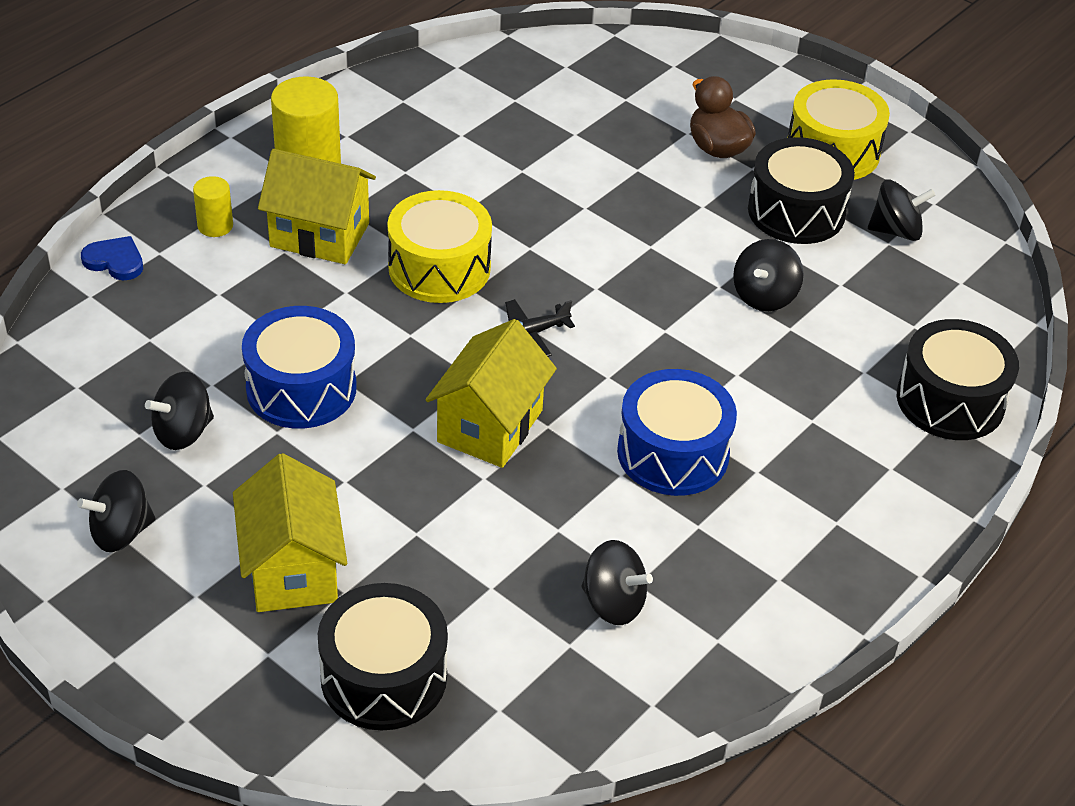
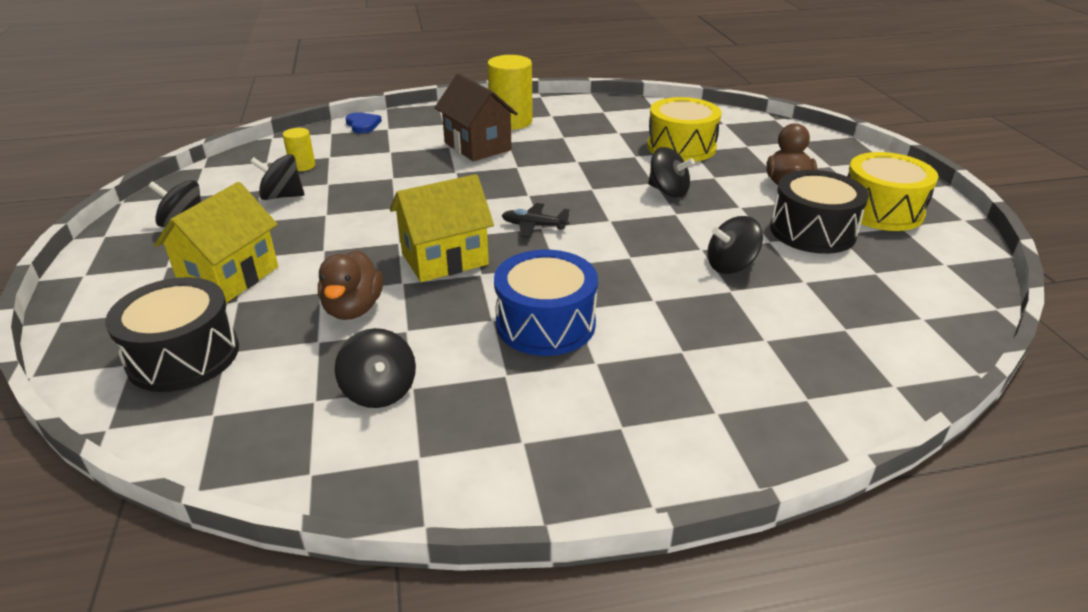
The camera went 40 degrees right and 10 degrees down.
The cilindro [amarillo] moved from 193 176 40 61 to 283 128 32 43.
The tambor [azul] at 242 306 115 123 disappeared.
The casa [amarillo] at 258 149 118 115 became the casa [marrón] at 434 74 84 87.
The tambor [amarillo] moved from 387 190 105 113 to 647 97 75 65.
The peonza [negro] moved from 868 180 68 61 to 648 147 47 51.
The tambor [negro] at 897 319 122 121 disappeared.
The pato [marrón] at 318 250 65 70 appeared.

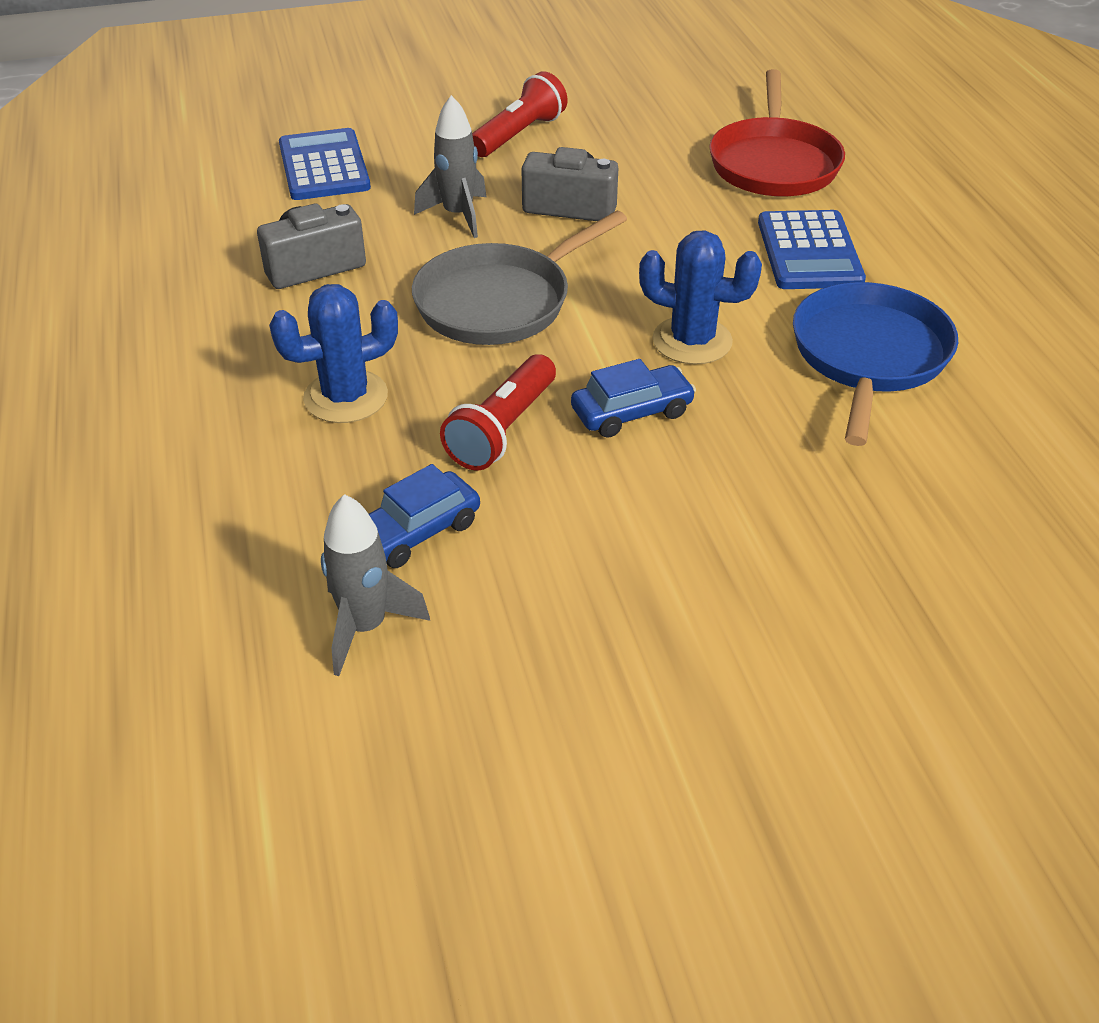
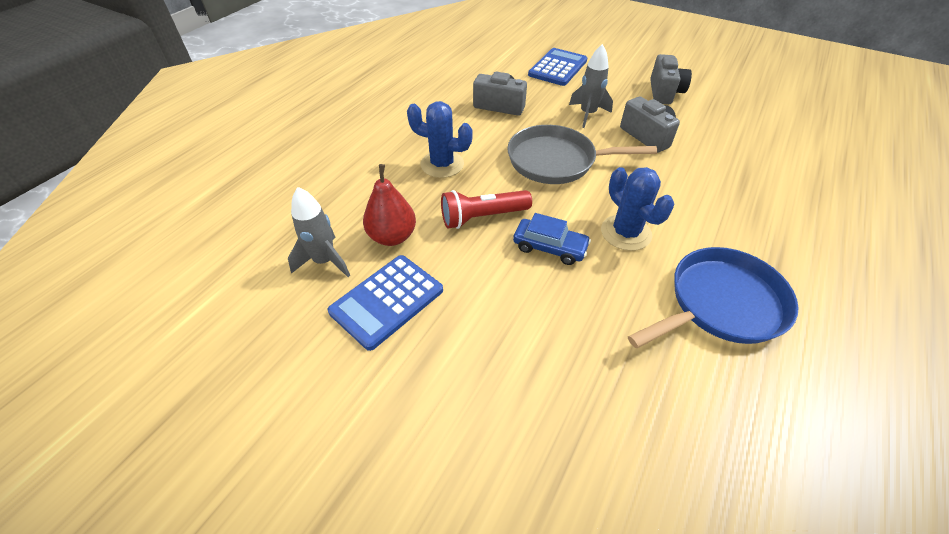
The camera went 45 degrees right and 5 degrees up.
The coche [azul] at 369 464 111 104 was replaced by the pera [rojo] at 363 164 53 82.
The lámpara de mano [rojo] at 472 71 96 86 was replaced by the cámara [gris] at 650 54 42 50.
The sartén [rojo] at 709 69 136 127 disappeared.
The calculadora [azul] moved from 758 210 108 79 to 328 255 115 96.

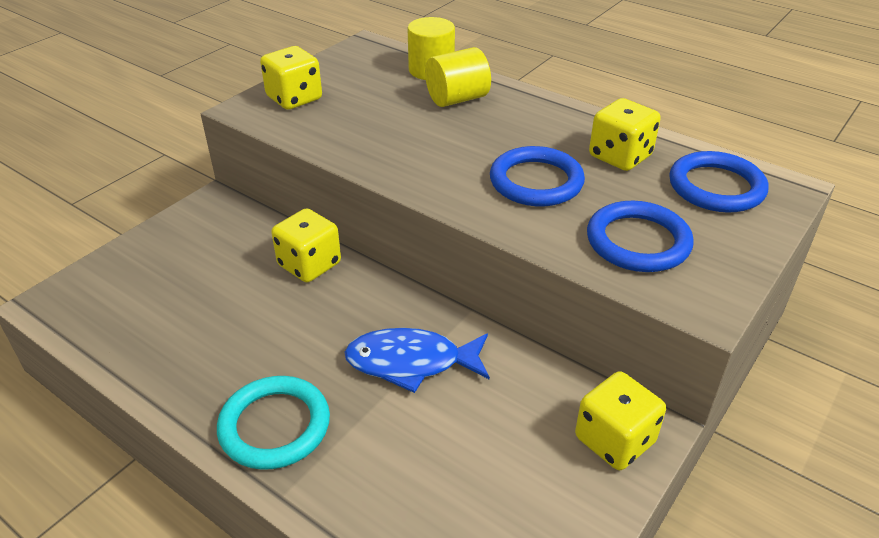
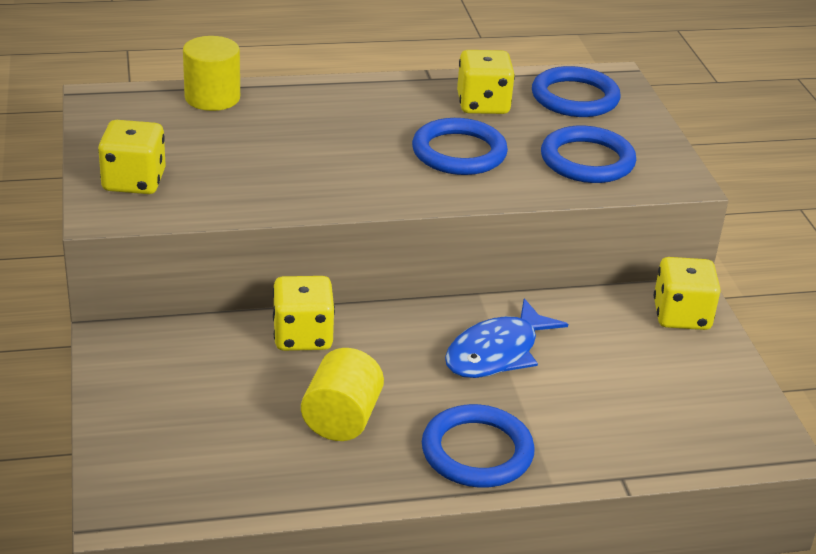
The camera went 50 degrees left and 5 degrees down.
The anillo [turquesa] at 217 376 113 94 became the anillo [azul] at 422 404 113 84.
The cilindro [amarillo] moved from 425 47 66 60 to 301 348 83 93.

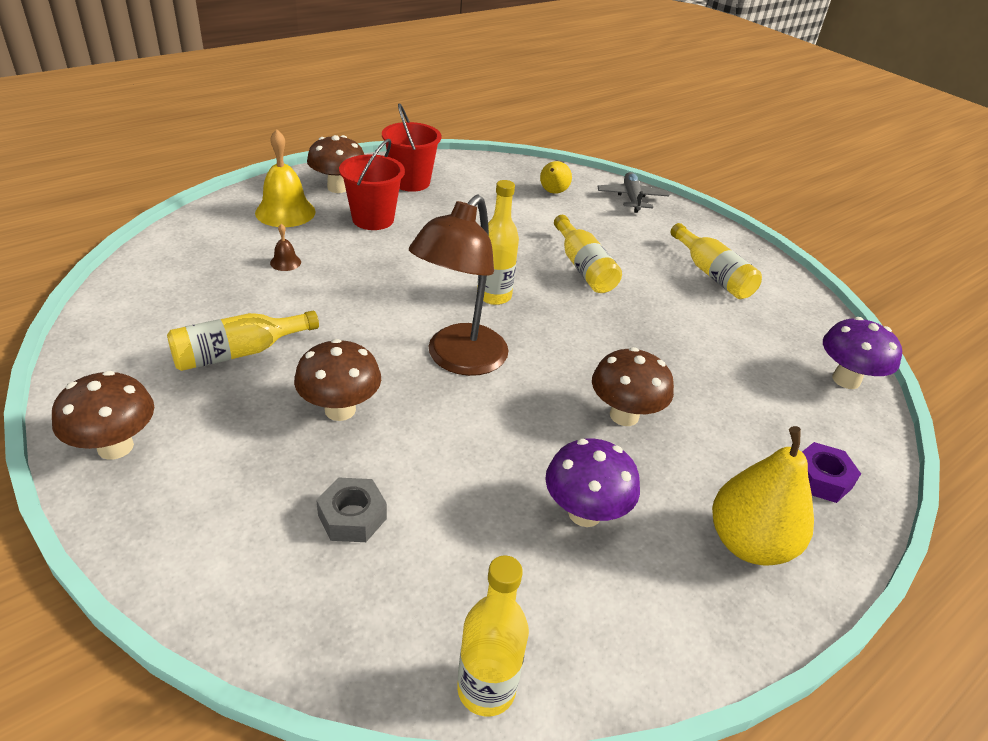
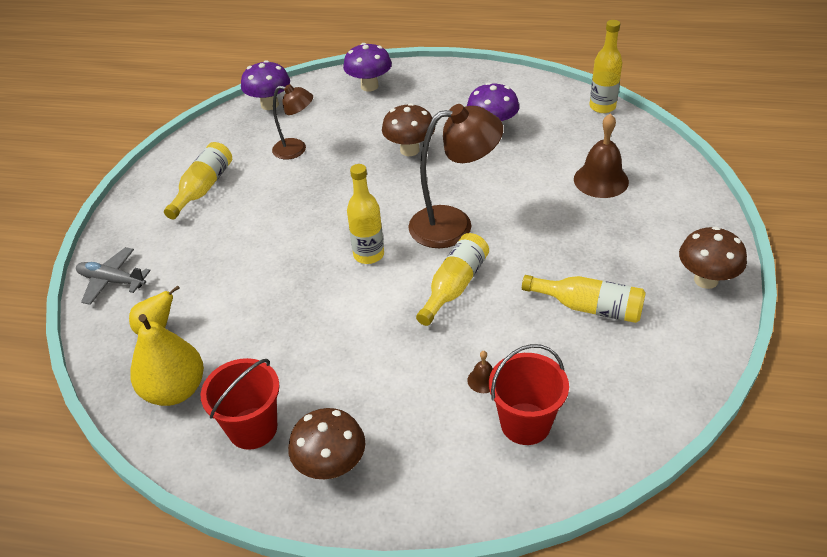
The camera went 125 degrees left and 5 degrees up.
The campana [amarillo] at 255 129 61 98 disappeared.
The seta [marrón] at 294 339 87 82 disappeared.
The tuerca [gris] at 316 477 71 65 was replaced by the campana [marrón] at 574 113 55 85.
The balde [rojo] moved from 339 139 66 91 to 489 344 80 101.
The botella [amarillo] moved from 554 215 68 78 to 416 233 73 93.
The avión [gris] at 597 172 72 41 turned 60 degrees clockwise.
The pera [amarillo] moved from 712 426 102 140 to 130 314 74 92.
The tuerca [morado] at 802 442 59 61 was replaced by the seta [morado] at 343 43 49 48.
The lámpara [marrón] at 272 84 41 75 appeared.

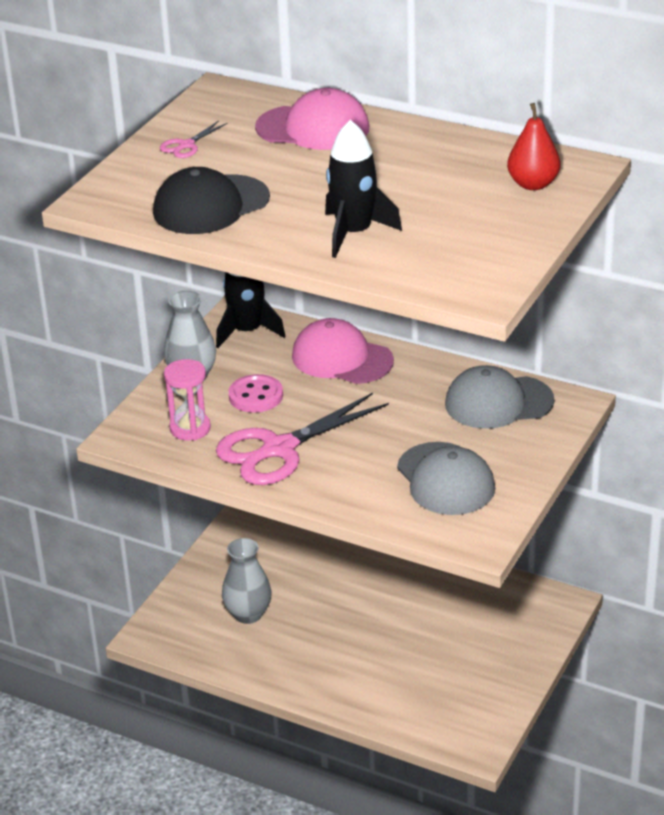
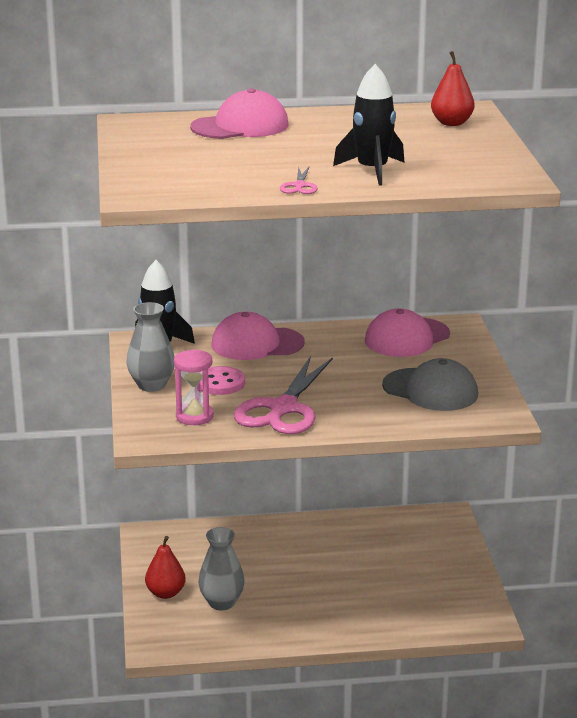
The camera went 35 degrees left and 10 degrees down.
The gorra [negro] at 153 167 117 67 disappeared.
The tijeras [rosa] moved from 160 121 68 37 to 280 166 38 28.
The gorra [gris] at 445 365 109 64 became the gorra [rosa] at 365 309 85 48.
The pera [rojo] at 145 536 41 63 appeared.

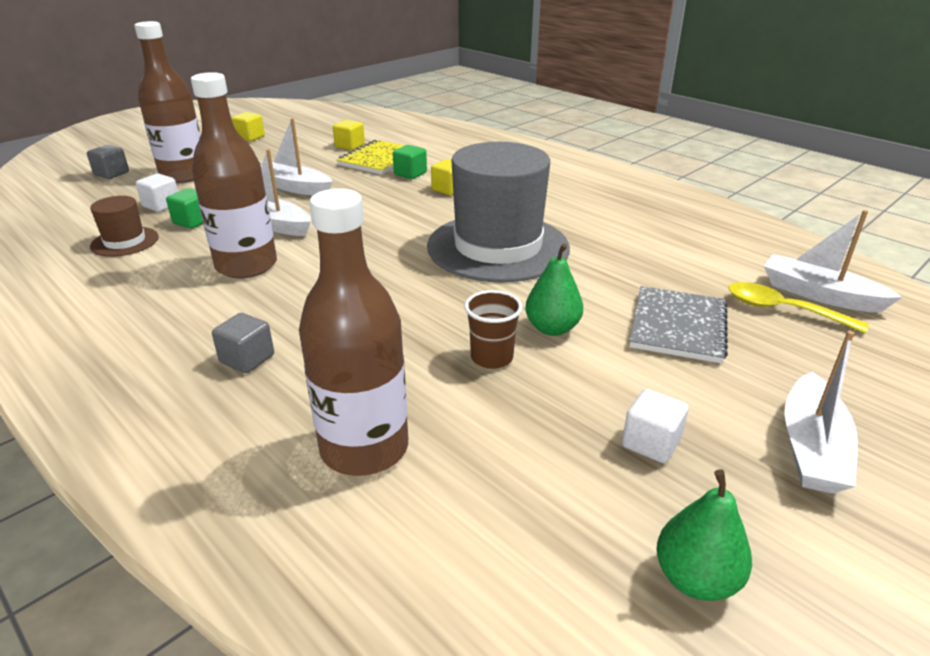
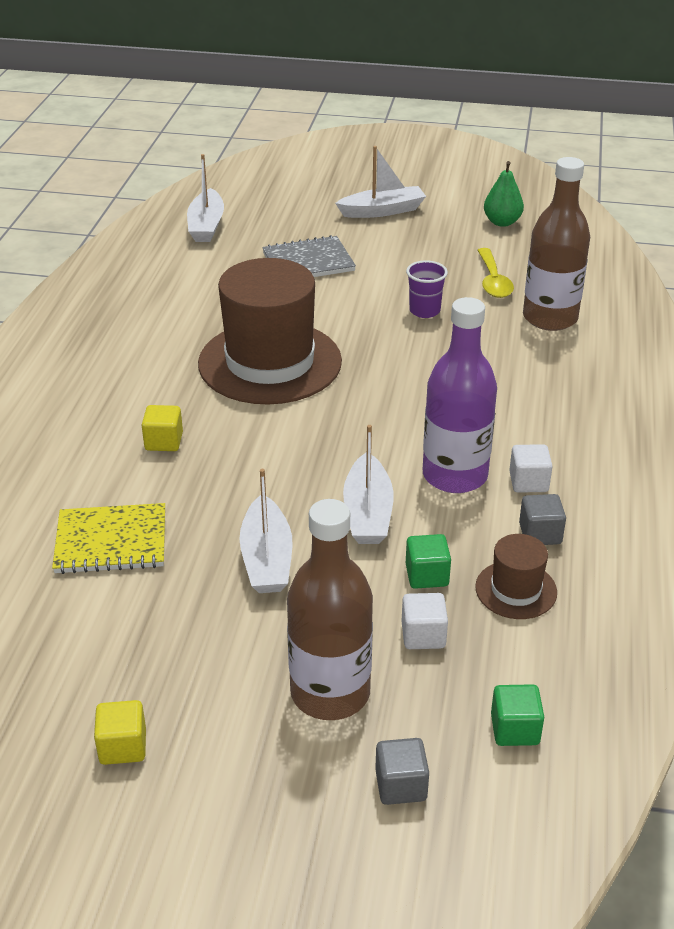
The camera went 125 degrees left and 5 degrees up.
The botella [marrón] at 191 72 86 206 became the botella [morado] at 423 297 74 196.
The cubo [gris] moved from 212 313 62 60 to 519 494 47 51.
The cubo [amarillo] at 333 120 32 30 disappeared.
The cubo [verde] moved from 393 145 34 34 to 491 684 53 62.
The sombrero [gris] at 427 142 143 141 became the sombrero [marrón] at 198 258 144 147.
The vaso [marrón] at 464 290 59 79 became the vaso [morado] at 406 260 42 58.
The pera [verde] at 525 243 58 93 disappeared.
The cubo [blanco] moved from 622 389 67 74 to 509 444 44 48.
The cuchara [amarillo] moved from 728 282 141 52 to 477 248 37 50.

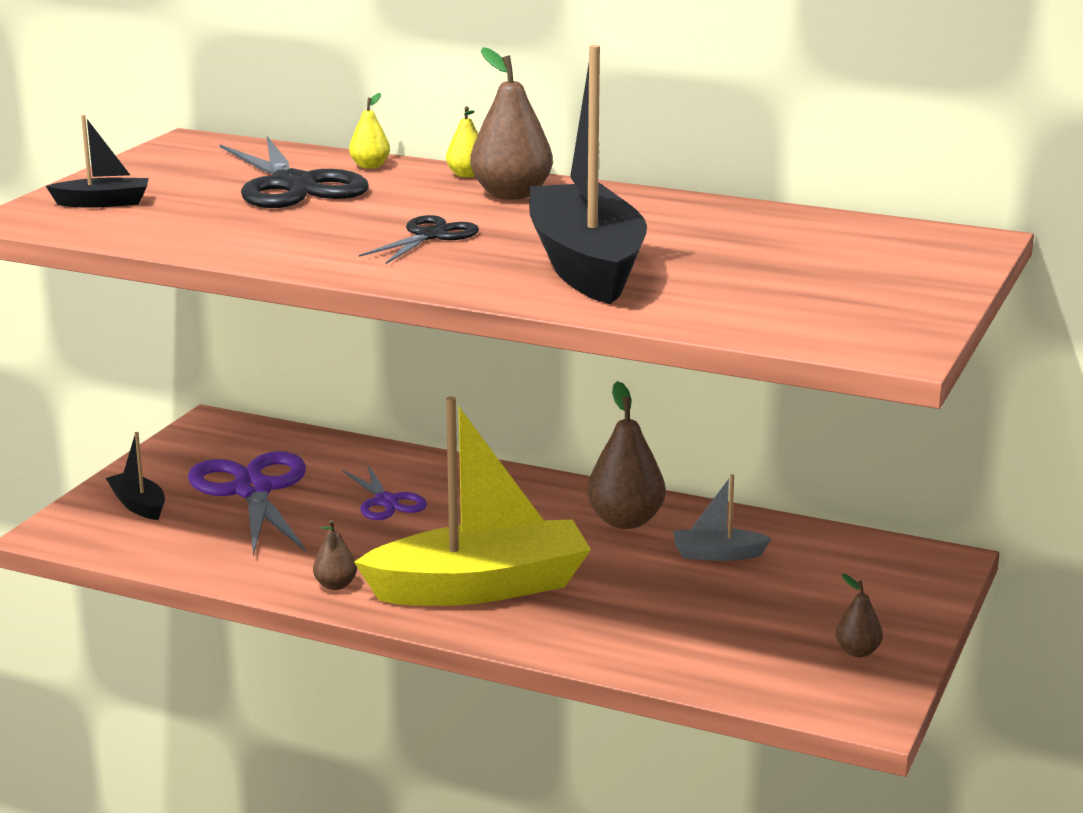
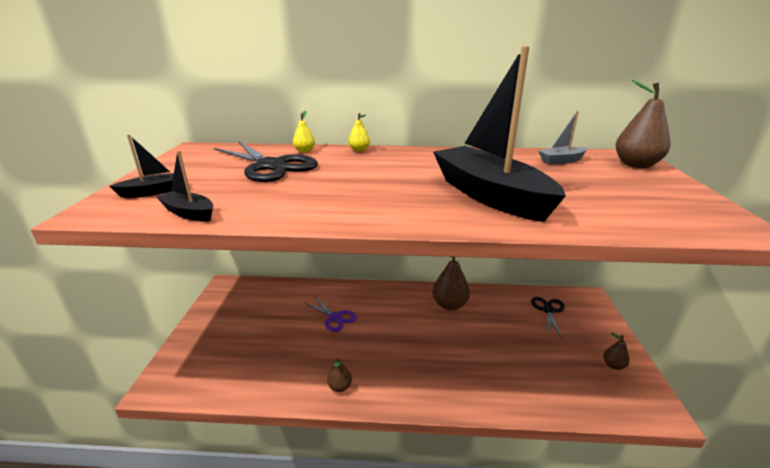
The camera went 20 degrees left and 5 degrees up.
The barco [negro] moved from 106 432 59 88 to 157 150 56 71.
The tijeras [morado] at 188 451 118 106 disappeared.
The barco [amarillo] at 354 397 237 209 disappeared.
The tijeras [negro] moved from 359 215 120 50 to 531 297 34 41.
The pera [marrón] moved from 470 47 83 153 to 616 80 54 88.
The barco [gris] moved from 673 474 99 87 to 539 111 49 54.

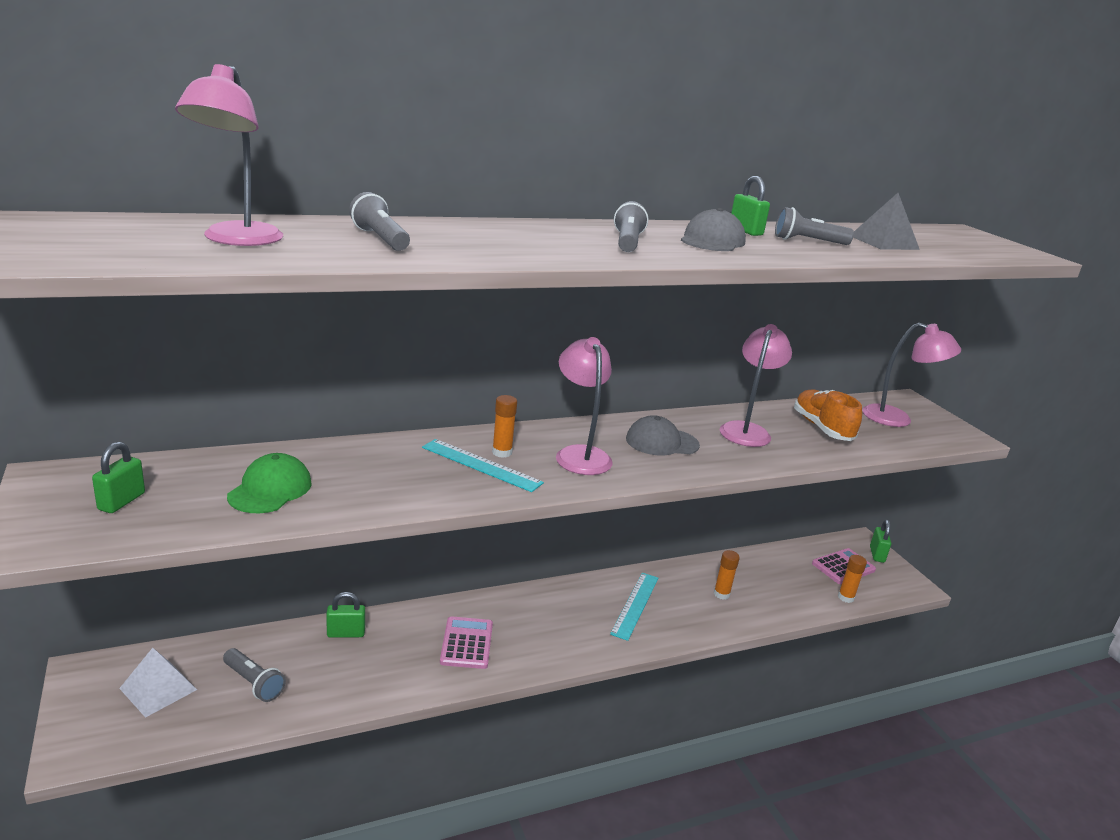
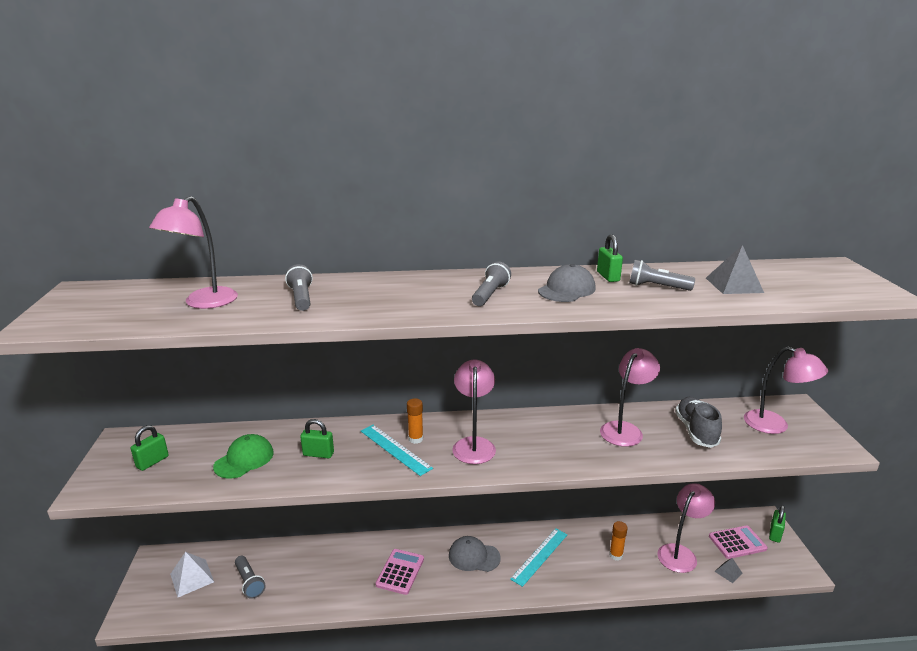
The camera went 20 degrees right and 0 degrees up.
The candado [verde] moved from 326 592 39 46 to 300 419 34 39.
The gorra [gris] moved from 626 415 74 40 to 449 536 52 36.
The zapato [naranja] at 794 389 68 52 became the zapato [gris] at 675 397 47 51.
The barra de pegamento [naranja] at 838 555 29 48 was replaced by the pirámide [gris] at 715 558 28 25.
The lámpara [rosa] at 657 483 58 90 appeared.

